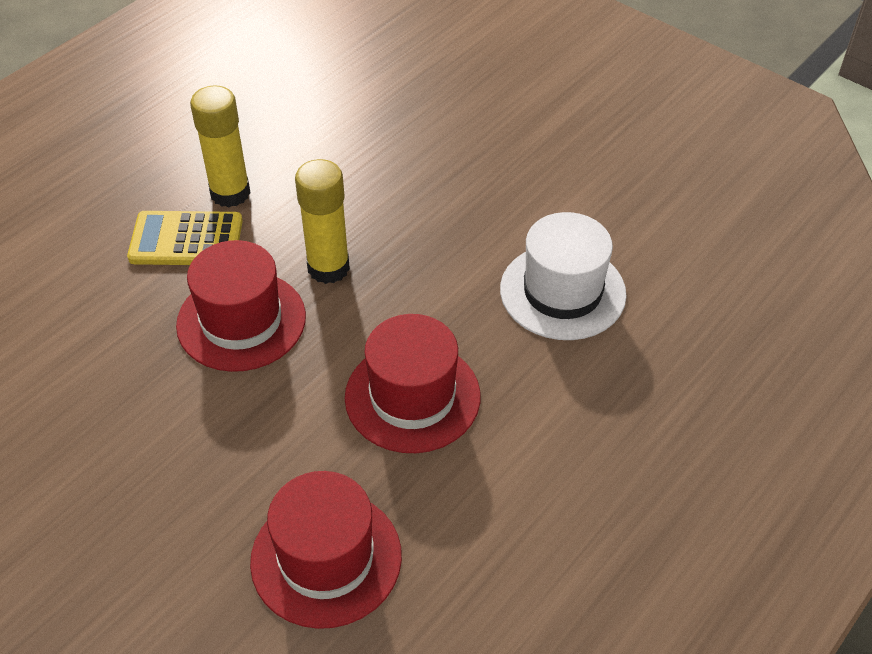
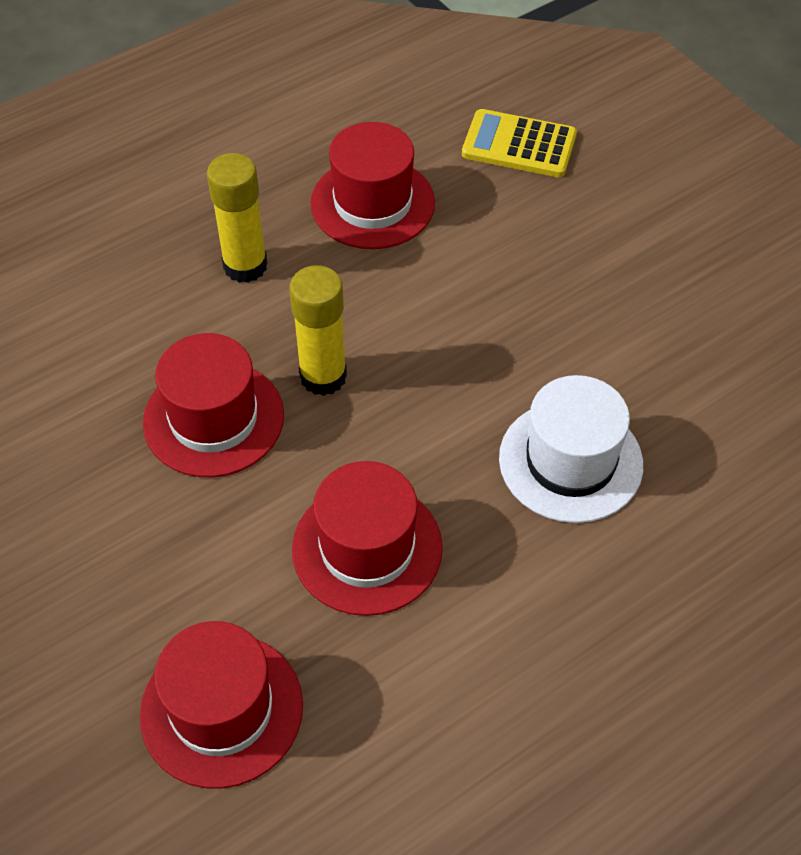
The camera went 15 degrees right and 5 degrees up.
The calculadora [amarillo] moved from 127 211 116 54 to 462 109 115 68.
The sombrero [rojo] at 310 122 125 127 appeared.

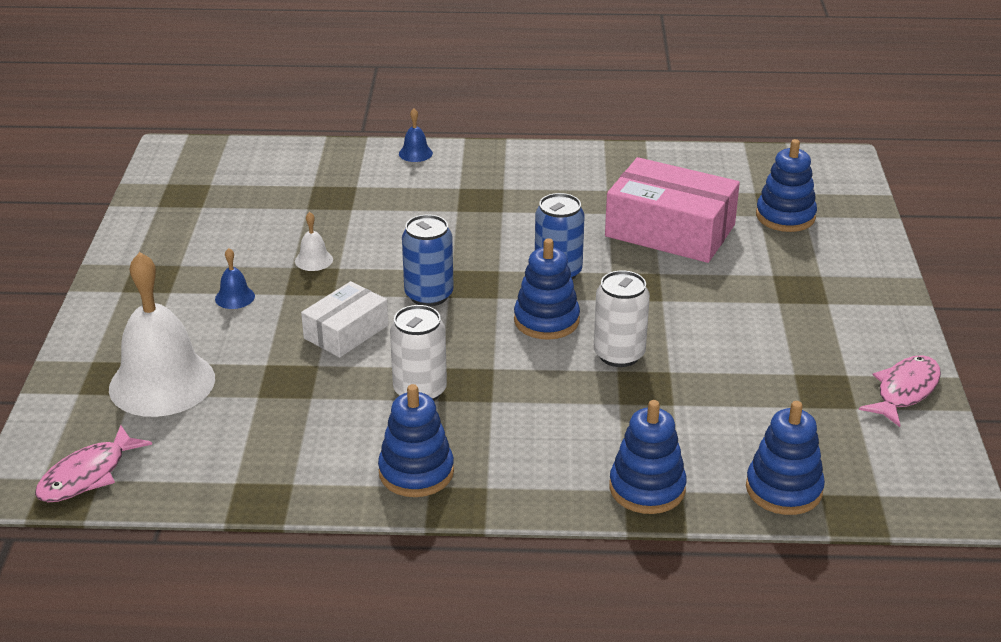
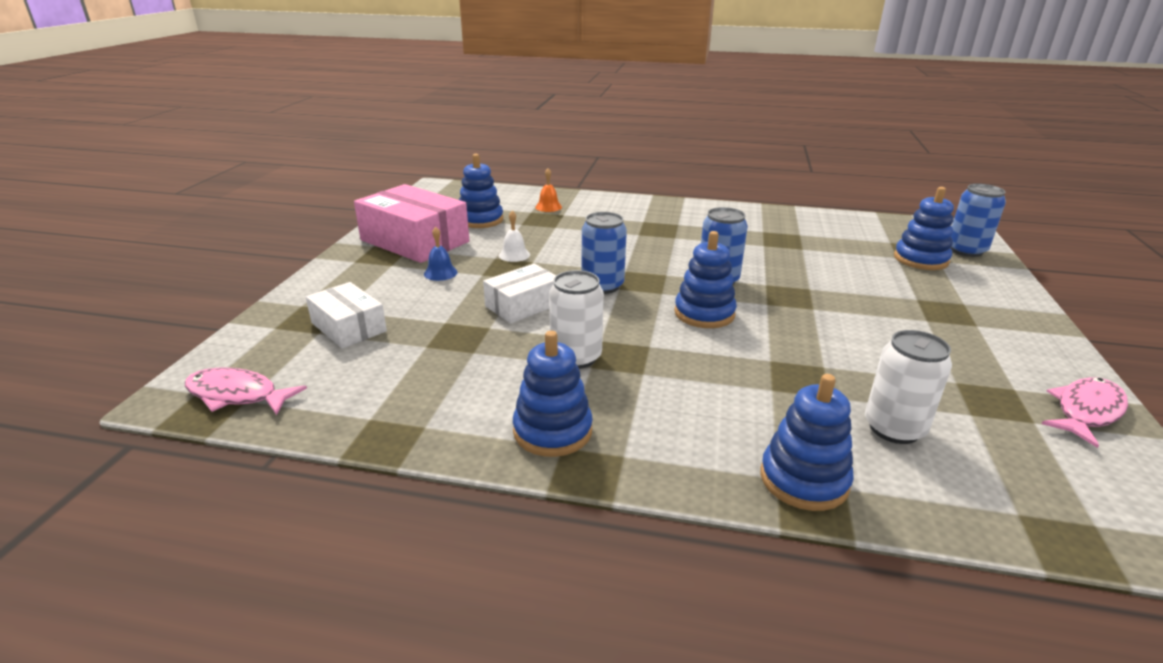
The camera went 10 degrees right and 5 degrees down.
The pez [rosa] at 35 425 117 77 turned 60 degrees clockwise.
The campana [blanco] at 109 252 106 165 was replaced by the caja [blanco] at 306 282 81 66.
The campana [azul] at 399 108 34 54 disappeared.
The lata [blanco] moved from 594 271 56 96 to 865 330 87 114.
The caja [rosa] moved from 605 157 135 106 to 354 184 115 79.
The juguete apilable [azul] moved from 746 401 79 114 to 459 154 44 74.
The campana [naranja] at 535 168 27 44 appeared.
The lata [azul] at 951 184 55 73 appeared.

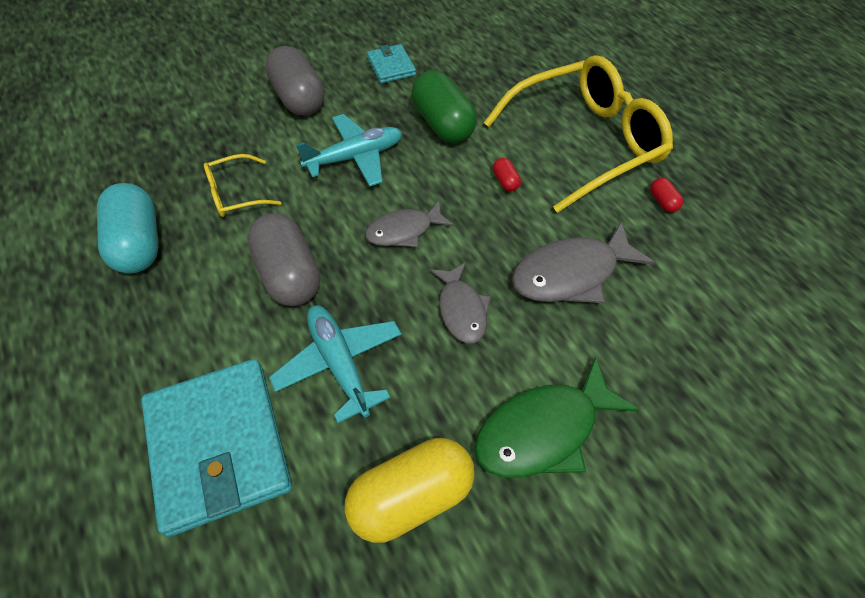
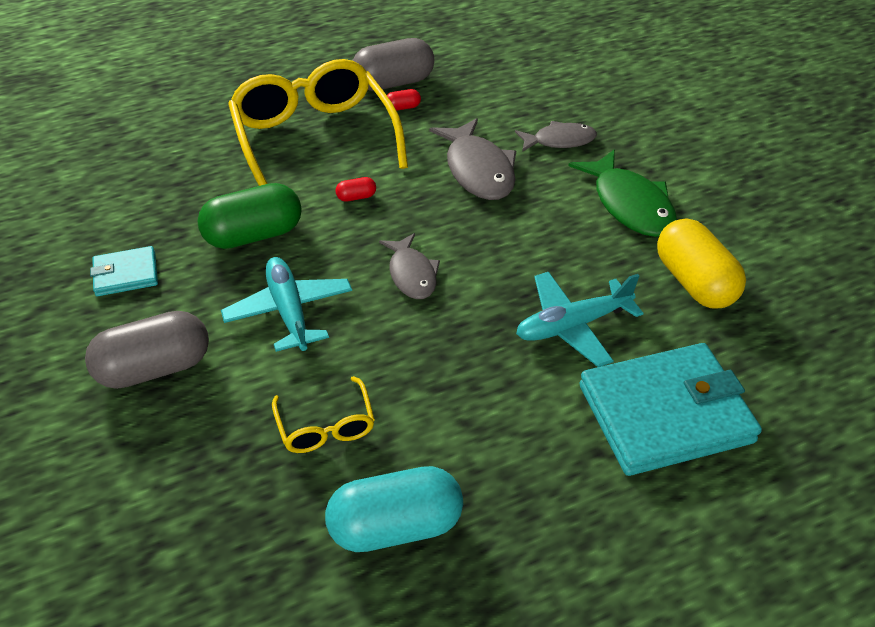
The camera went 85 degrees left and 10 degrees down.
The cápsula [gris] moved from 247 213 73 93 to 352 38 82 53.
The pez [gris] moved from 430 262 61 81 to 515 121 82 31.

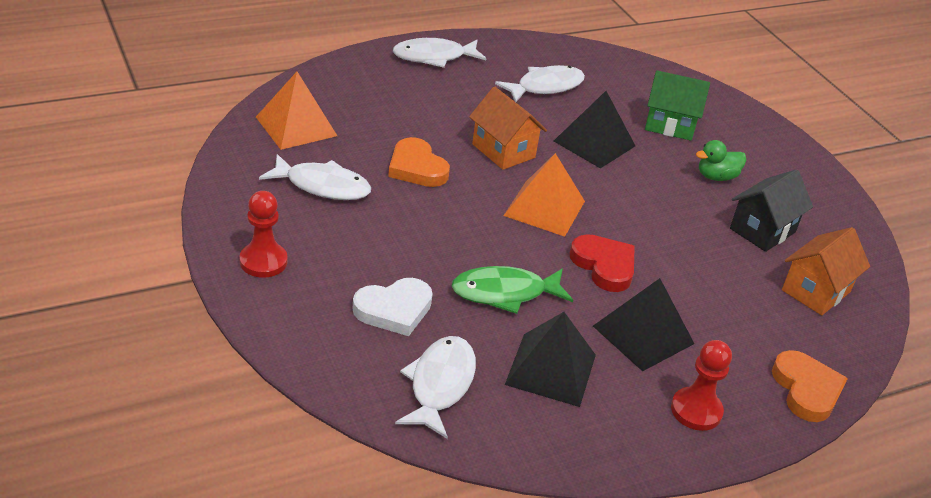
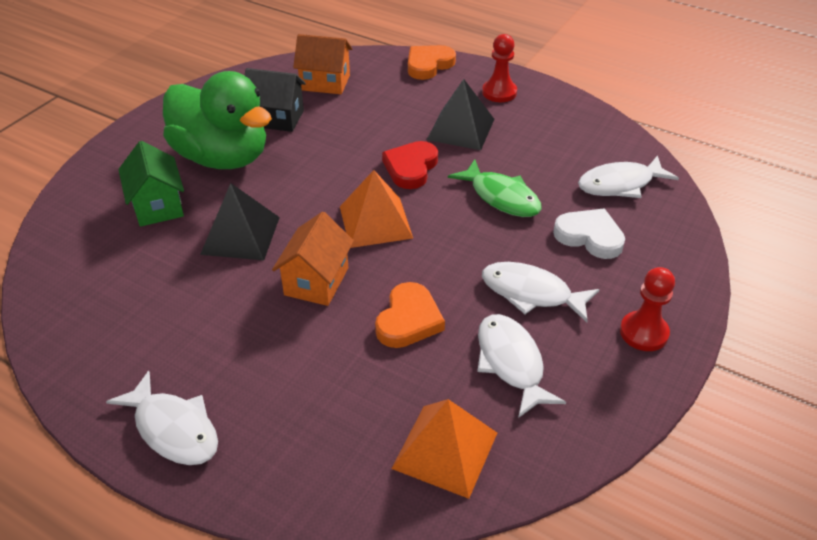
The camera went 120 degrees left and 5 degrees up.
The pez [blanco] moved from 495 65 90 37 to 482 262 118 60.
The pirámide [negro] at 505 312 91 95 disappeared.
The pato [verde] at 696 140 50 41 changed to 2.48 times the size.

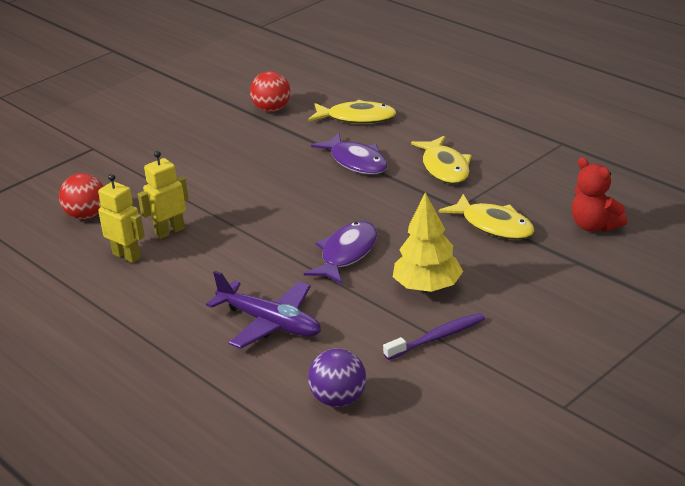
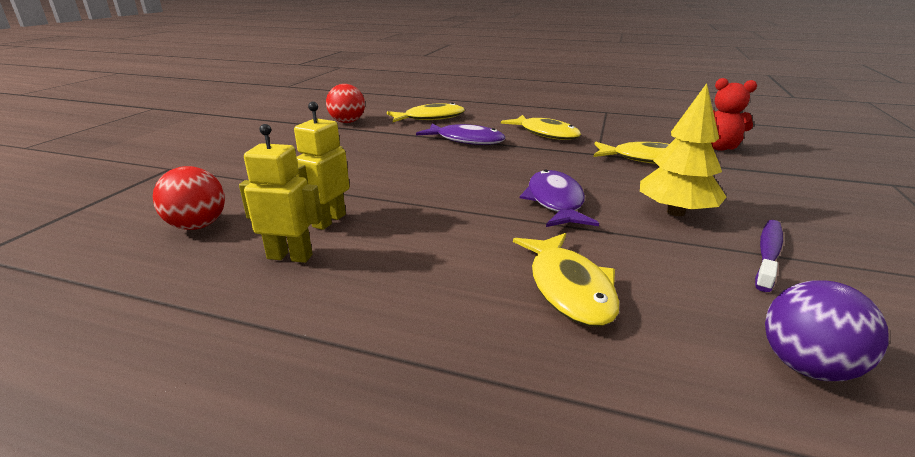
The camera went 30 degrees left and 5 degrees down.
The avión [morado] at 206 271 115 78 was replaced by the pez [amarillo] at 513 233 107 94.

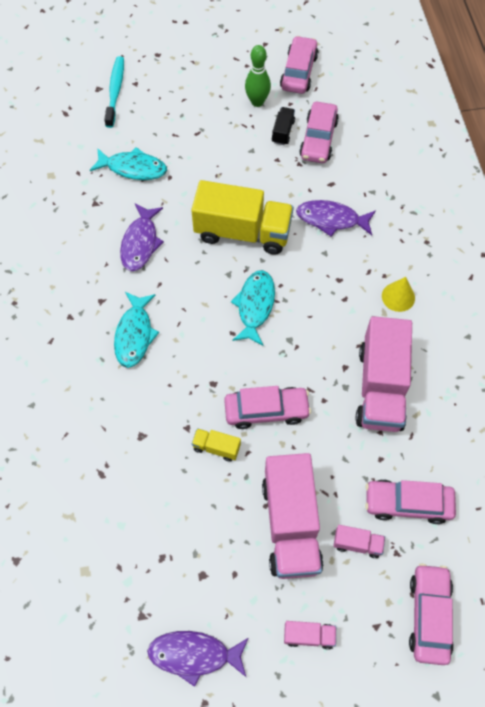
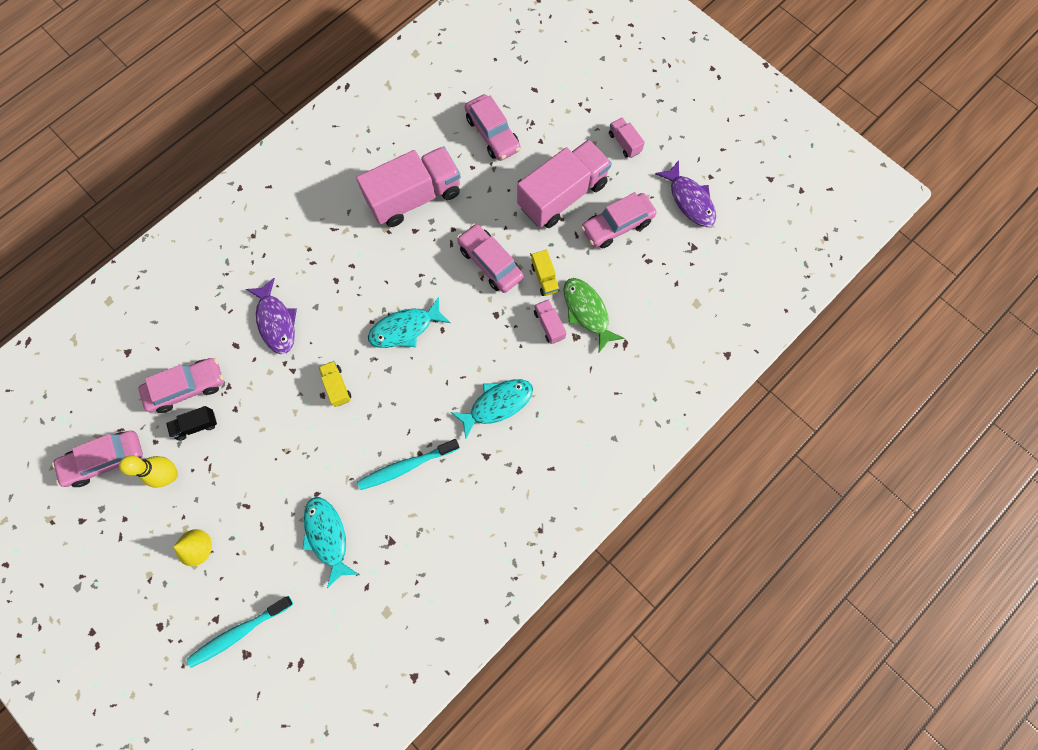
The camera went 125 degrees left and 10 degrees up.
The pez [morado] at 120 203 44 68 was replaced by the cepillo de dientes [turquesa] at 357 439 102 51.
The camión [amarillo] at 191 180 103 75 changed to 0.43 times the size.
The bolo [verde] at 245 45 26 62 became the bolo [amarillo] at 119 455 59 33.
The camión [rosa] moved from 333 525 52 33 to 534 299 33 45.
The cono [amarillo] moved from 382 277 33 35 to 174 529 38 37.
The coche [rosa] moved from 409 563 45 102 to 581 192 76 56.
The pez [verde] at 563 278 61 74 appeared.

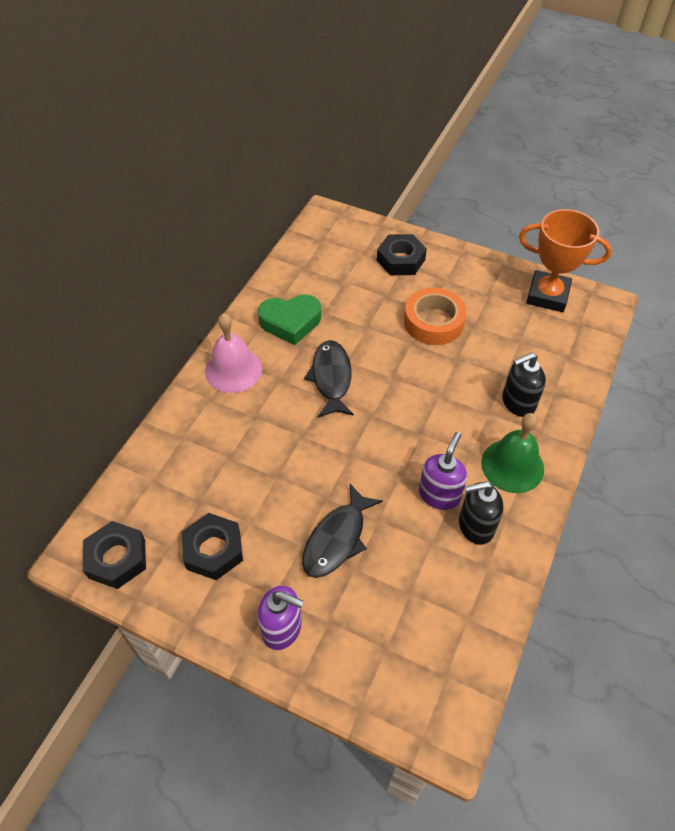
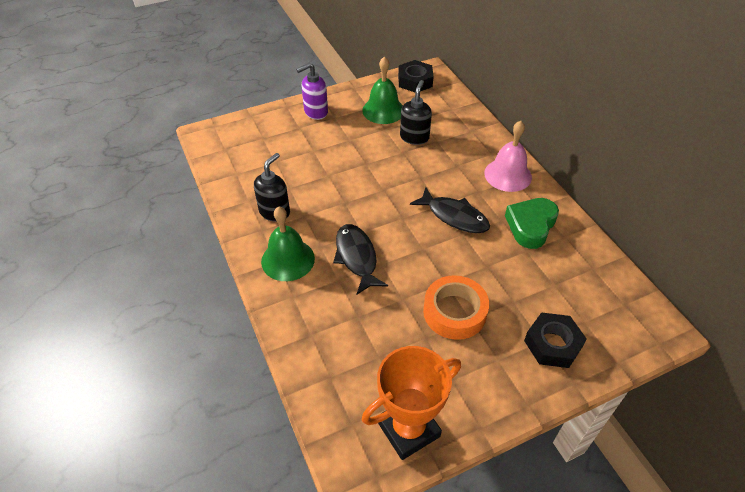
The camera went 130 degrees right and 5 degrees down.
The tuerca [negro] at 181 513 62 67 was replaced by the campana [verde] at 362 56 41 68.
The pez [negro] moved from 302 484 81 94 to 333 224 55 71.
The dispensador de jabón [morado] at 419 432 48 78 disappeared.
The dispensador de jabón [negro] moved from 502 353 44 64 to 400 80 32 65.

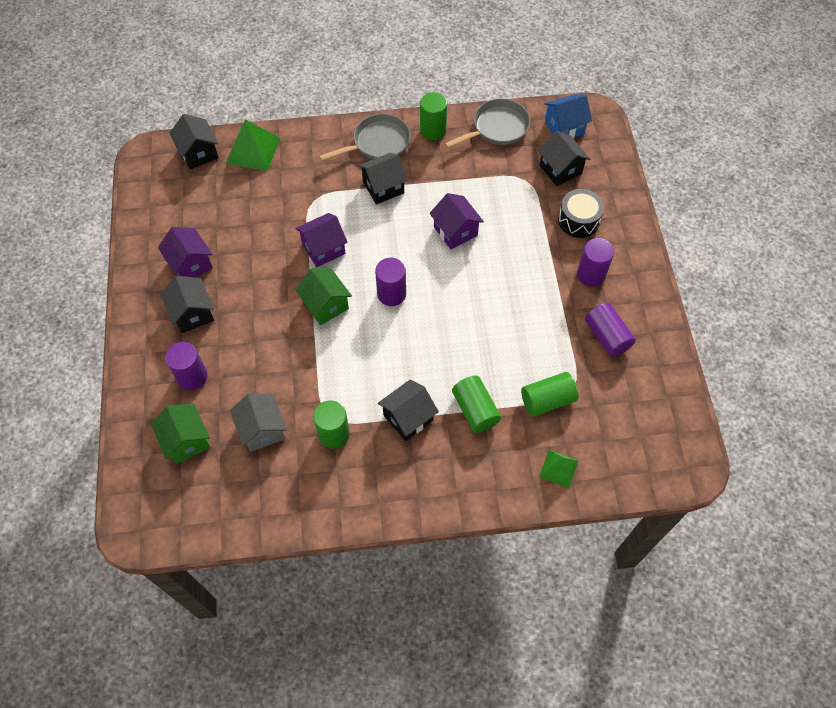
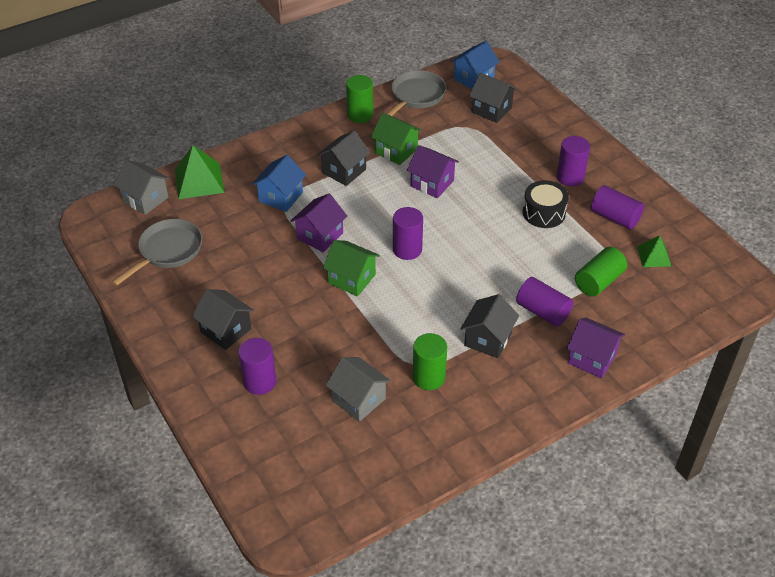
The camera went 25 degrees left and 15 degrees down.
The casa [verde] moved from 151 404 59 60 to 371 113 51 52.
The casa [morado] moved from 158 227 55 51 to 567 318 58 61.
The casa [negro] at 169 114 49 55 became the casa [gris] at 114 160 55 55.
The sartén [gris] moved from 319 113 92 48 to 112 219 90 67.
The cilindro [verde] at 452 376 49 57 became the cilindro [morado] at 516 277 57 50.
The pirámide [verde] moved from 539 450 39 38 to 637 235 34 32.
The tambor [negro] moved from 558 189 46 49 to 523 180 46 48.
The casa [azul] at 252 155 54 57 appeared.

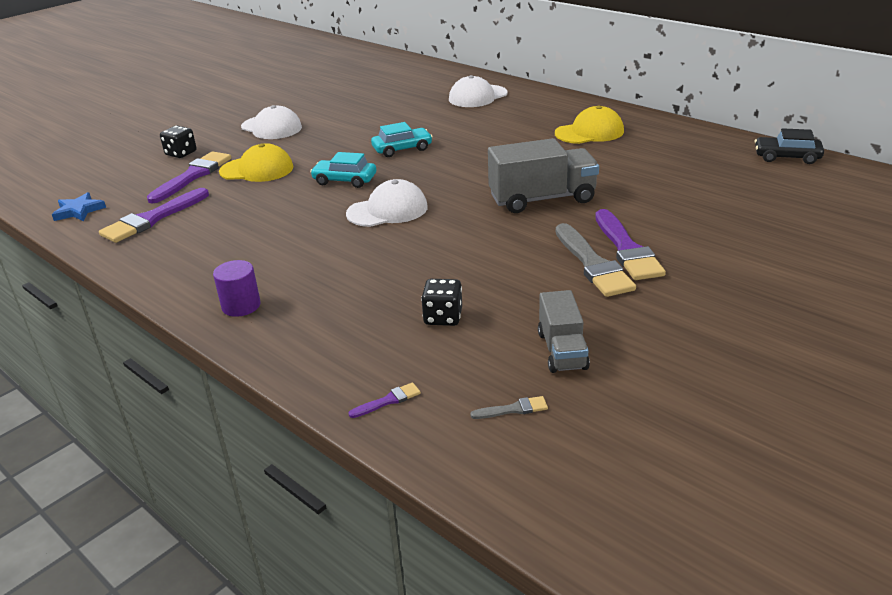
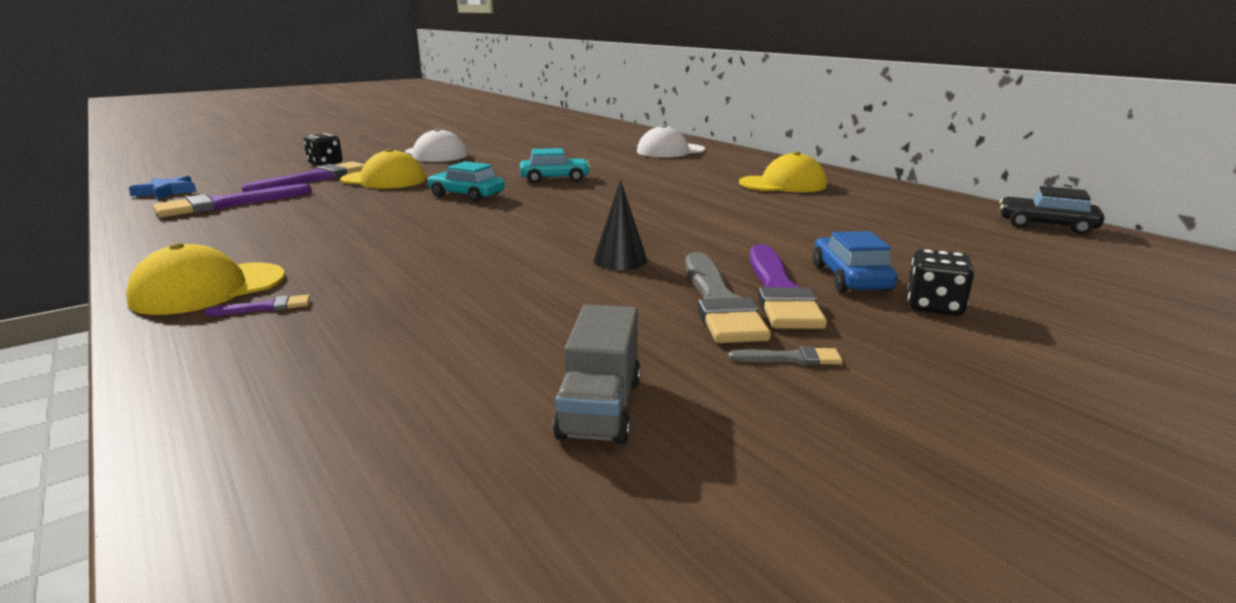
The camera went 10 degrees right and 10 degrees down.
The cilindro [morado] at 213 260 48 57 was replaced by the gorra [amarillo] at 126 243 159 72.
The gorra [blanco] at 346 179 82 48 disappeared.
The pincel [morado] moved from 348 382 73 36 to 205 295 105 21.
The dado [negro] moved from 421 279 41 47 to 907 249 67 67.
The pincel [gris] moved from 470 396 78 23 to 728 346 115 19.
The camión [gris] at 488 138 111 75 disappeared.
The cono [negro] at 593 180 54 90 appeared.
The coche [azul] at 813 231 84 61 appeared.

